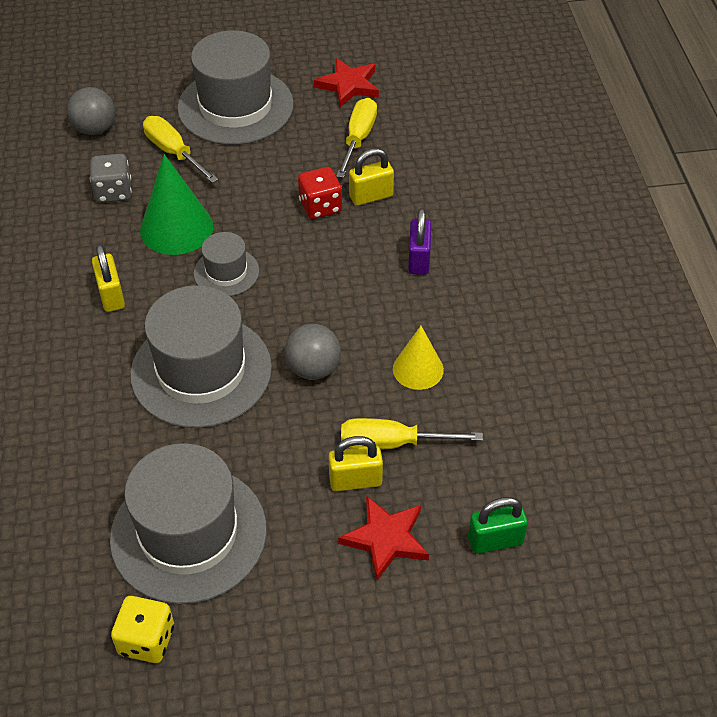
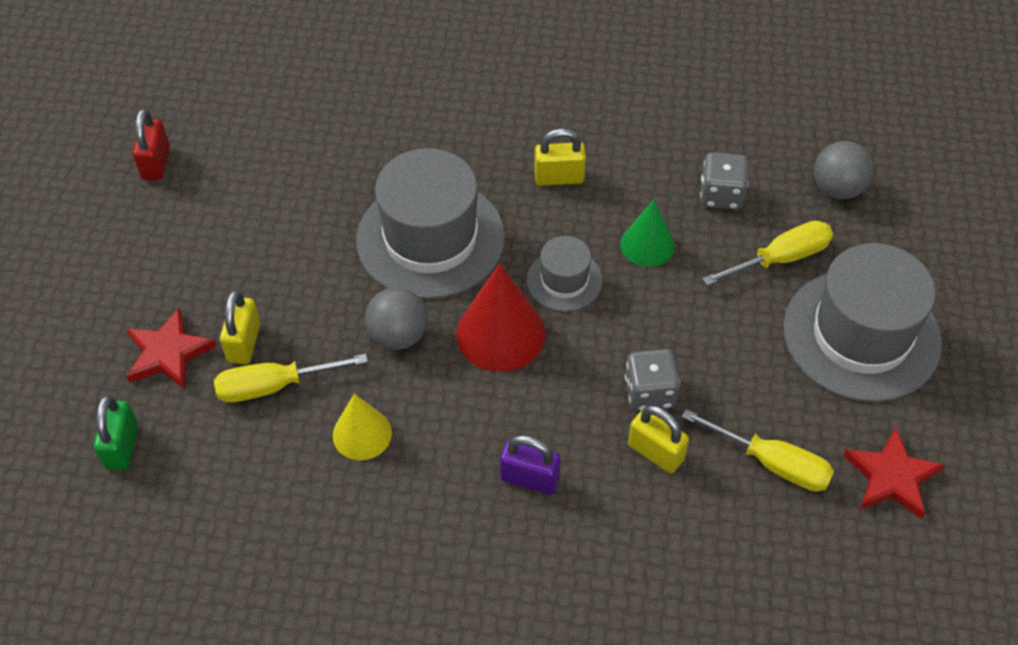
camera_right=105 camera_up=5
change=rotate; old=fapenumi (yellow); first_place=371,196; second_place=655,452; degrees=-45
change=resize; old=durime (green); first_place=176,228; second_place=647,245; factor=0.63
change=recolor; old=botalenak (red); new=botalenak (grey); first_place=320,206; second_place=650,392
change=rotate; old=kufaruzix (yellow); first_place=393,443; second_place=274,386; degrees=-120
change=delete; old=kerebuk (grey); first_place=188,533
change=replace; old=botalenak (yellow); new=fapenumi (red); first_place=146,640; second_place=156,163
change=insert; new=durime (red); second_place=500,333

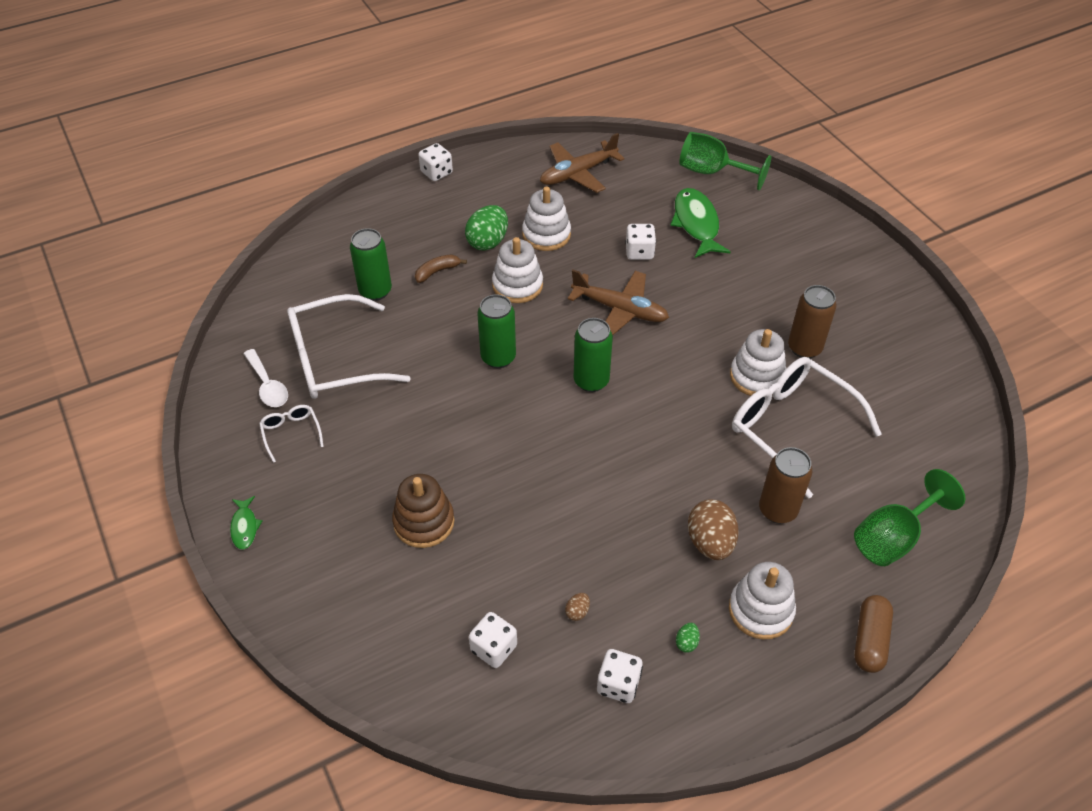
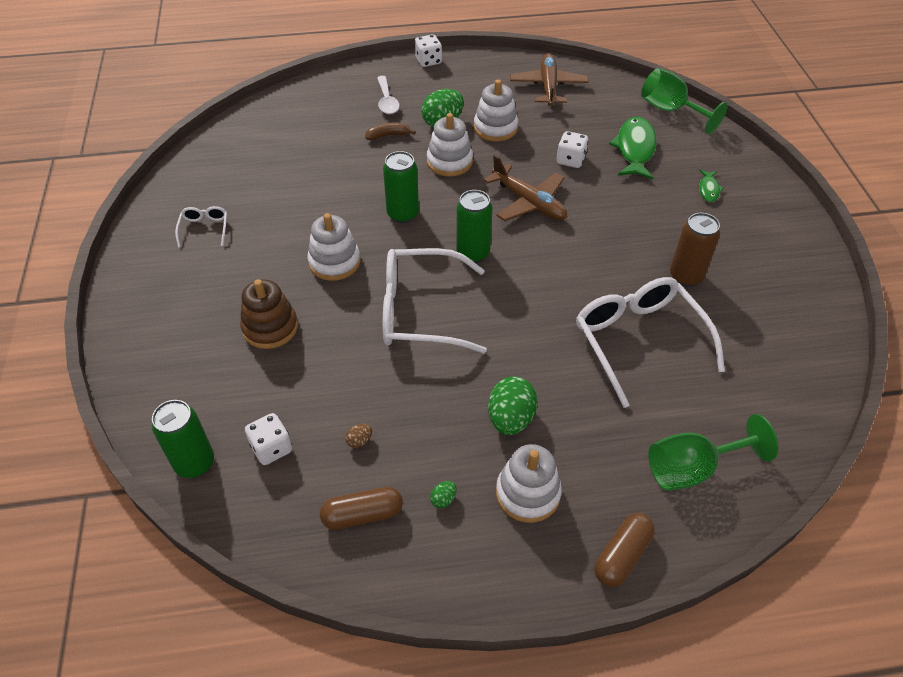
camera_right=20 camera_up=0
change=rotate; old=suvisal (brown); first_place=578,173; second_place=548,86; degrees=105
change=move; old=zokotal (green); first_place=375,291; second_place=195,463
change=move; old=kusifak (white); first_place=334,360; second_place=420,311
change=move; old=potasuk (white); first_place=757,376; second_place=334,262
change=move; old=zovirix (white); first_place=267,385; second_place=387,101
change=delete; old=zokotal (brown); first_place=777,510
change=move; old=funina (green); first_place=245,527; second_place=708,189
change=recolor; old=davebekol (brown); new=davebekol (green); first_place=710,542; second_place=510,419
change=replace; old=botalenak (white); new=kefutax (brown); first_place=618,684; second_place=362,515

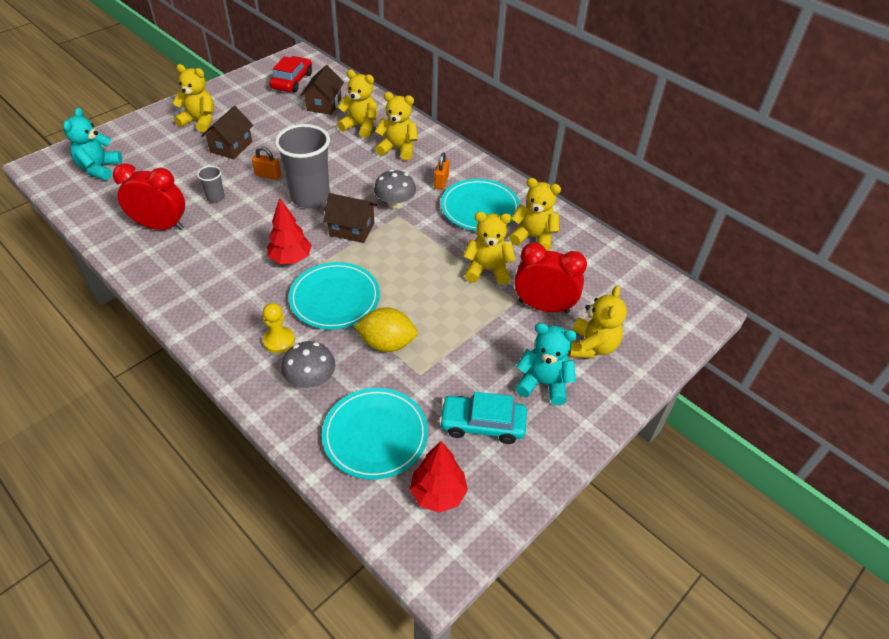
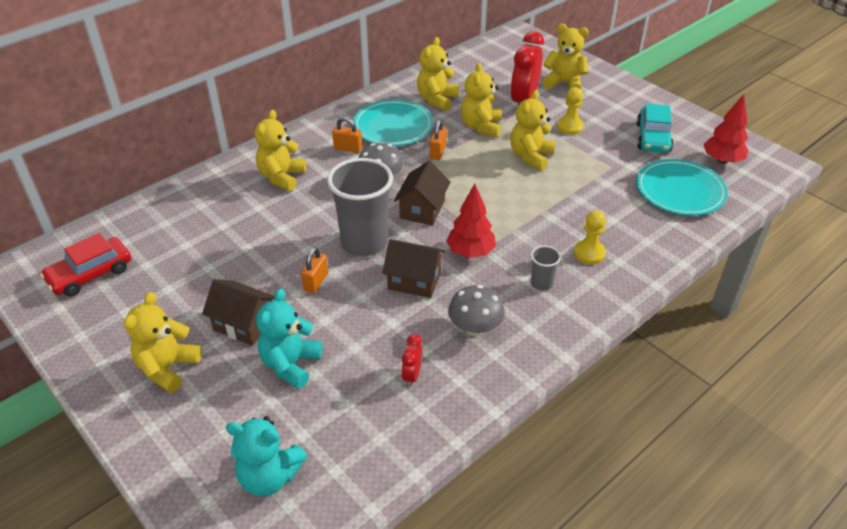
camera_right=-85 camera_up=-5
change=rotate; old=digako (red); first_place=292,81; second_place=90,274; degrees=-60
change=move; old=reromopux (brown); first_place=324,104; second_place=414,280
change=move; old=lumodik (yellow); first_place=360,126; second_place=530,156
change=resize; old=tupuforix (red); first_place=161,226; second_place=412,375; factor=0.48
change=move; old=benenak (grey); first_place=216,197; second_place=541,283
change=delete; old=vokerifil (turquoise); first_place=335,298
change=delete; old=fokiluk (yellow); first_place=387,343
change=move; old=lumodik (turquoise); first_place=543,383; second_place=290,364
change=move; old=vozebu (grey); first_place=311,379; second_place=475,327
change=insert; new=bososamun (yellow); second_place=570,127
change=insert; new=fapenumi (orange); second_place=438,152

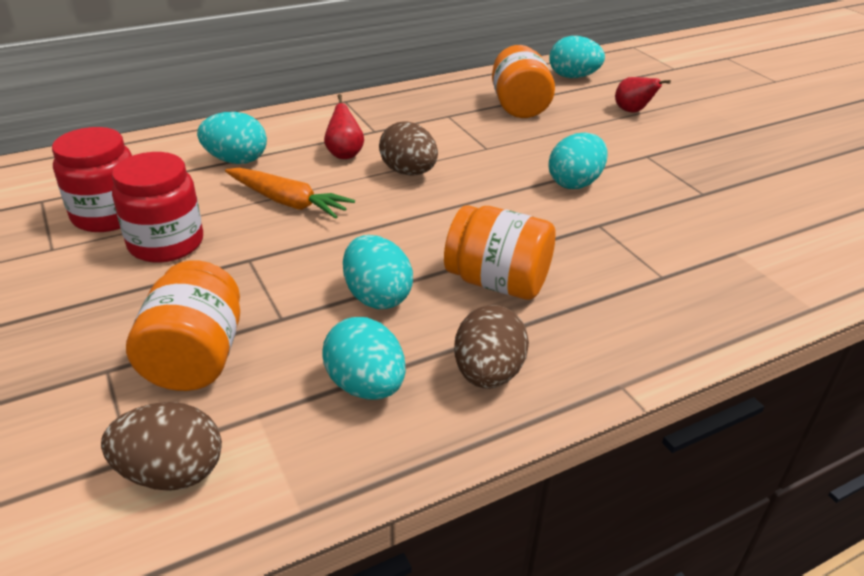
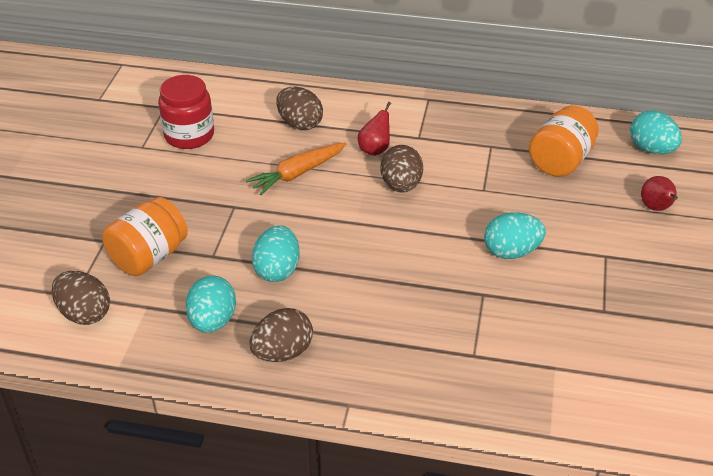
camera_right=40 camera_up=5
change=recolor; old=davebekol (turquoise); new=davebekol (brown); first_place=236,160; second_place=300,124
change=delete; old=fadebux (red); first_place=166,243
change=rotate; old=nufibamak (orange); first_place=288,202; second_place=297,174; degrees=75
change=delete; old=fadebux (orange); first_place=497,282

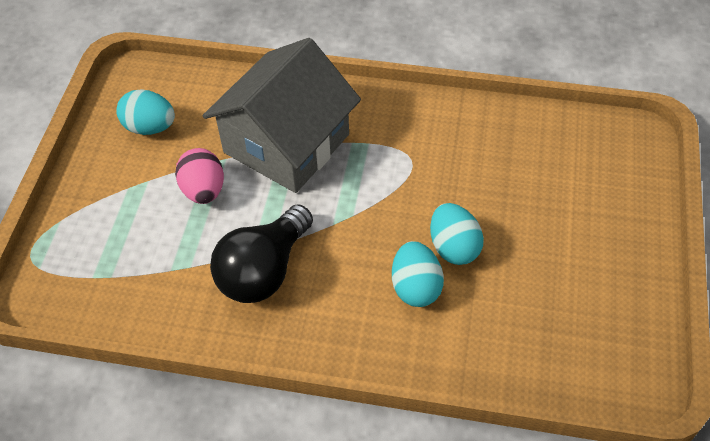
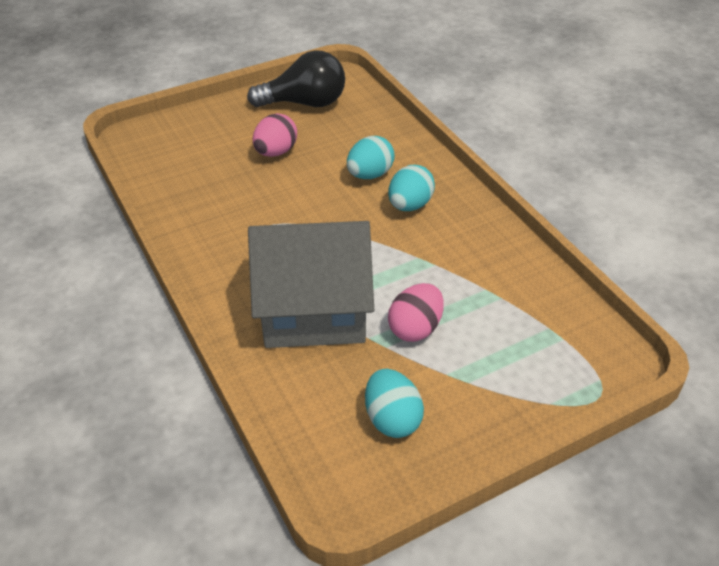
camera_right=-130 camera_up=-10
change=move; old=davebekol (turquoise); first_place=453,247; second_place=409,205
change=move; old=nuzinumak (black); first_place=264,270; second_place=305,103
change=insert; new=davebekol (pink); second_place=276,152

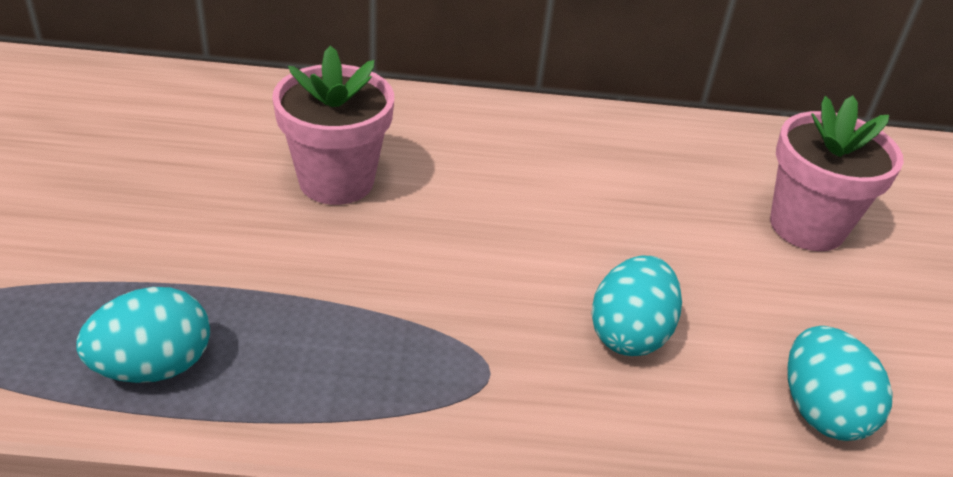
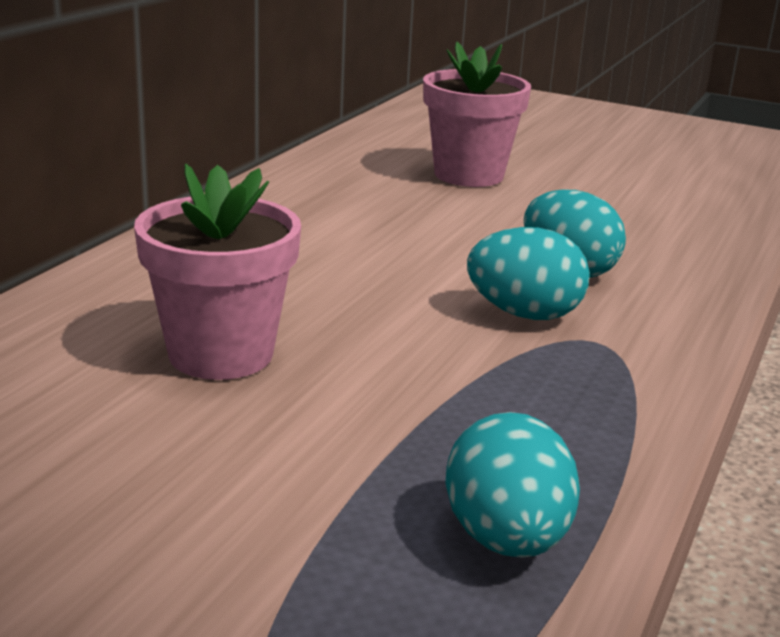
camera_right=-65 camera_up=-15
change=move; old=davebekol (turquoise); first_place=821,411; second_place=524,314

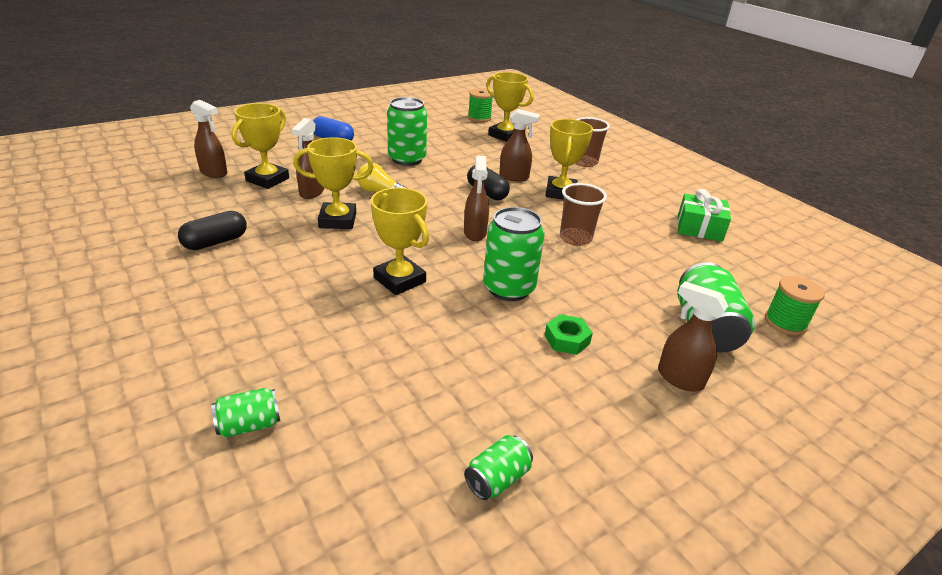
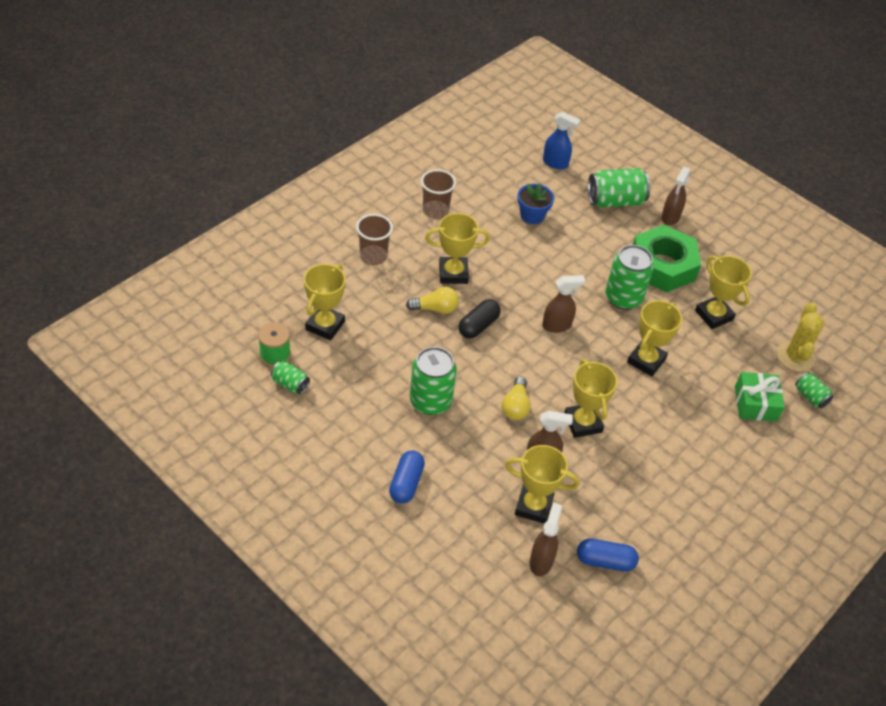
camera_right=-105 camera_up=15
change=replace; old=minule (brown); new=nuzinumak (yellow); first_place=514,177; second_place=435,308
change=move; old=benenak (brown); first_place=575,238; second_place=435,211
change=move; old=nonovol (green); first_place=699,228; second_place=755,404
change=delete; old=kefutax (black); first_place=215,242
change=delete; old=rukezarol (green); first_place=785,322
change=resize; old=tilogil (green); first_place=567,339; second_place=662,266; factor=2.39
change=move; old=zokotal (green); first_place=497,479; second_place=290,384
change=insert; new=minule (blue); second_place=555,163
change=insert; new=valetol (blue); second_place=532,215
change=insert; new=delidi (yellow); second_place=713,315
change=insert; new=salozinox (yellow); second_place=795,357
change=insert; new=kefutax (blue); second_place=605,561

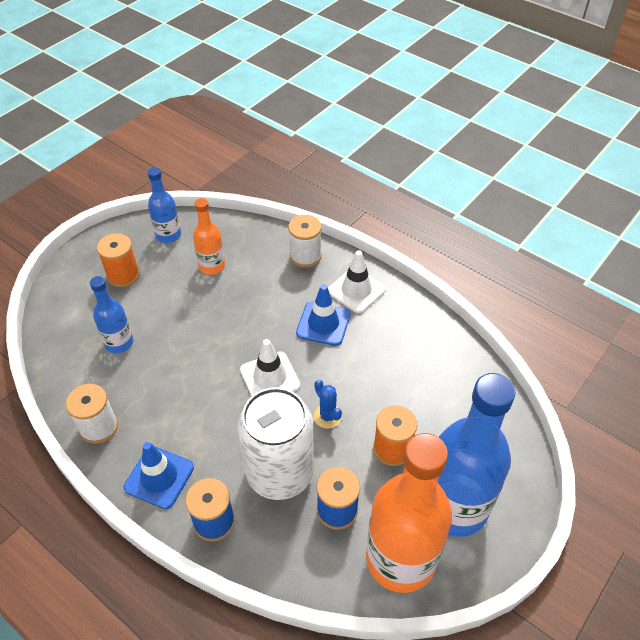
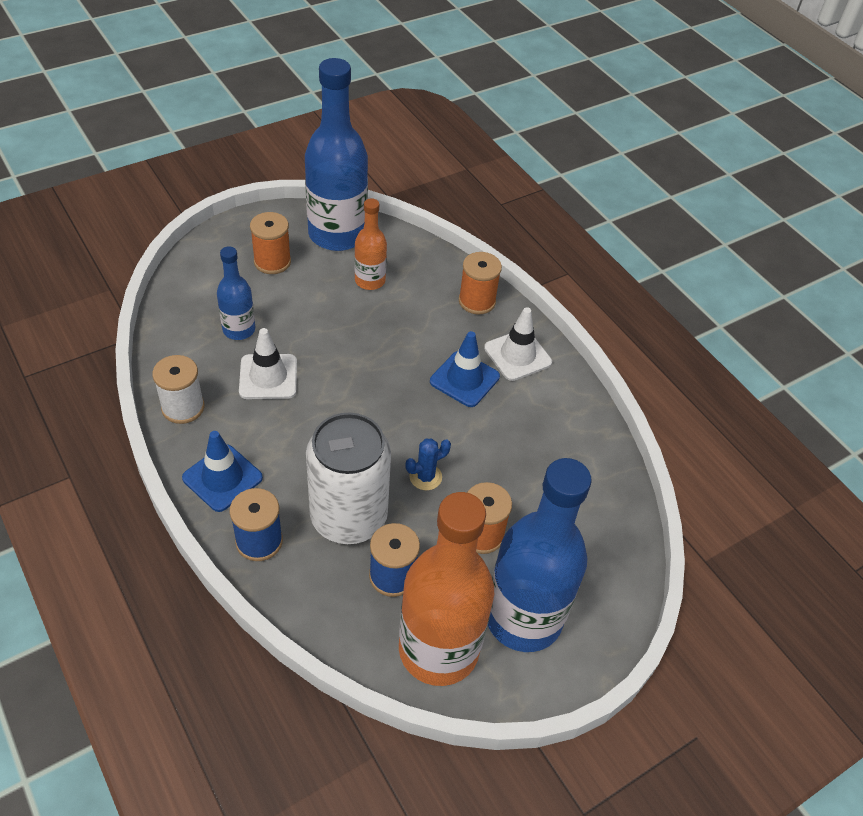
camera_right=15 camera_up=0
change=resize; old=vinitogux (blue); first_place=168,235; second_place=337,234; factor=1.97
change=recolor; old=rukezarol (white); new=rukezarol (orange); first_place=305,256; second_place=477,301
change=move; old=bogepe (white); first_place=270,377; second_place=268,377
change=rotate; old=salozinox (blue); first_place=327,416; second_place=425,477; degrees=75

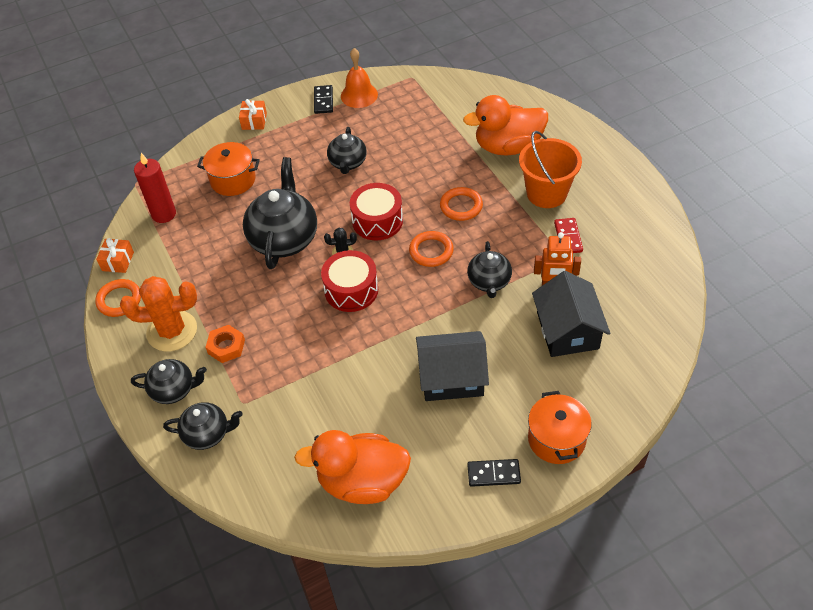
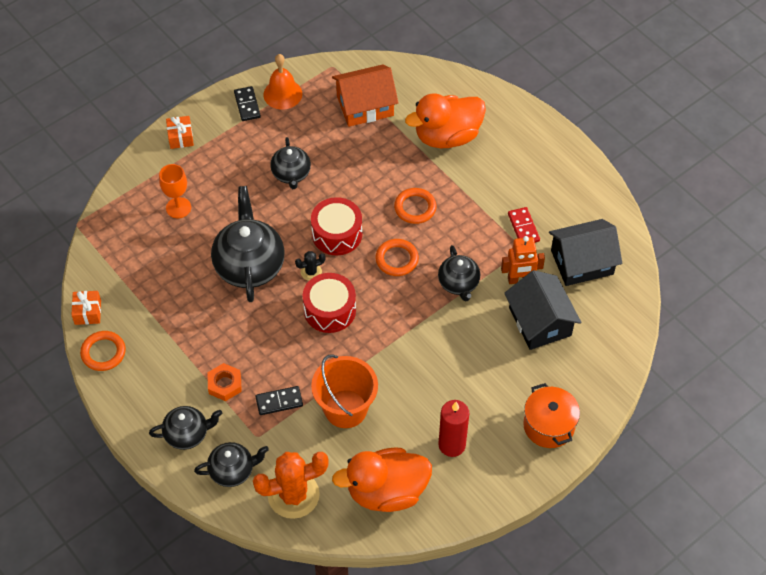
camera_right=-15 camera_up=5
change=move; old=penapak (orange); first_place=546,193; second_place=345,409
change=replace; old=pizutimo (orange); new=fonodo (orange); first_place=233,180; second_place=178,208
change=move; old=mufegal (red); first_place=164,214; second_place=452,445
change=move; old=salozinox (orange); first_place=172,331; second_place=293,495
change=move; old=reromopux (black); first_place=451,377; second_place=582,262
change=move; old=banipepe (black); first_place=493,474; second_place=279,401
change=insert; new=reromopux (orange); second_place=365,105

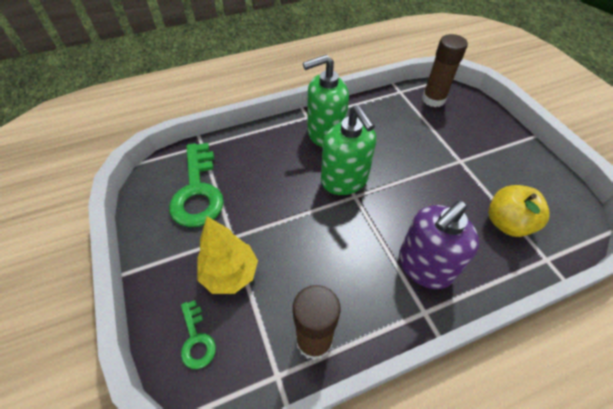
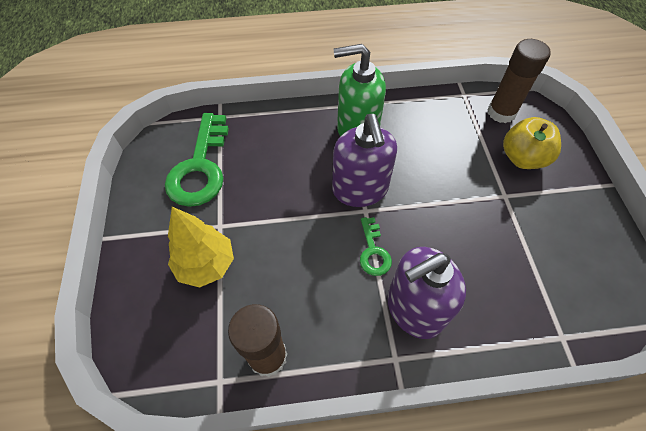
camera_right=15 camera_up=5
change=recolor; old=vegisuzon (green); new=vegisuzon (purple); first_place=344,180; second_place=360,189
change=move; old=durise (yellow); first_place=507,223; second_place=522,158
change=move; old=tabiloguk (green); first_place=196,339; second_place=373,251

